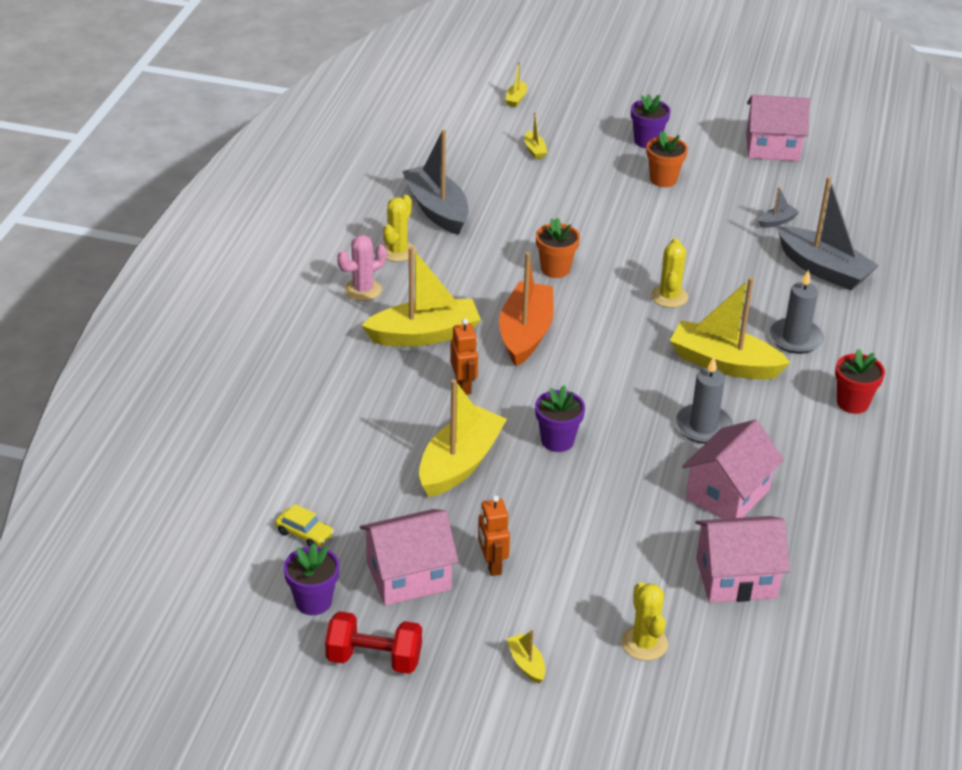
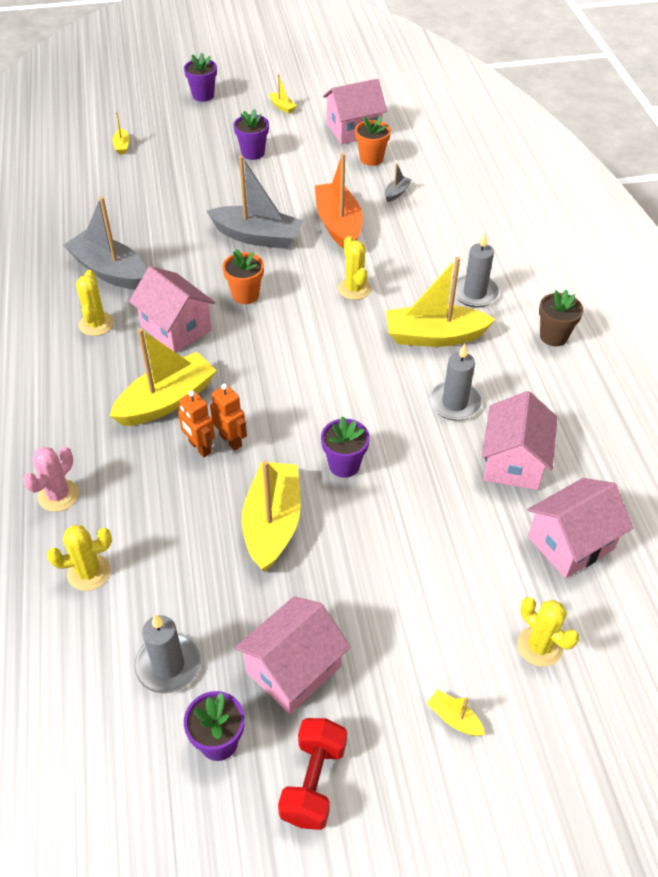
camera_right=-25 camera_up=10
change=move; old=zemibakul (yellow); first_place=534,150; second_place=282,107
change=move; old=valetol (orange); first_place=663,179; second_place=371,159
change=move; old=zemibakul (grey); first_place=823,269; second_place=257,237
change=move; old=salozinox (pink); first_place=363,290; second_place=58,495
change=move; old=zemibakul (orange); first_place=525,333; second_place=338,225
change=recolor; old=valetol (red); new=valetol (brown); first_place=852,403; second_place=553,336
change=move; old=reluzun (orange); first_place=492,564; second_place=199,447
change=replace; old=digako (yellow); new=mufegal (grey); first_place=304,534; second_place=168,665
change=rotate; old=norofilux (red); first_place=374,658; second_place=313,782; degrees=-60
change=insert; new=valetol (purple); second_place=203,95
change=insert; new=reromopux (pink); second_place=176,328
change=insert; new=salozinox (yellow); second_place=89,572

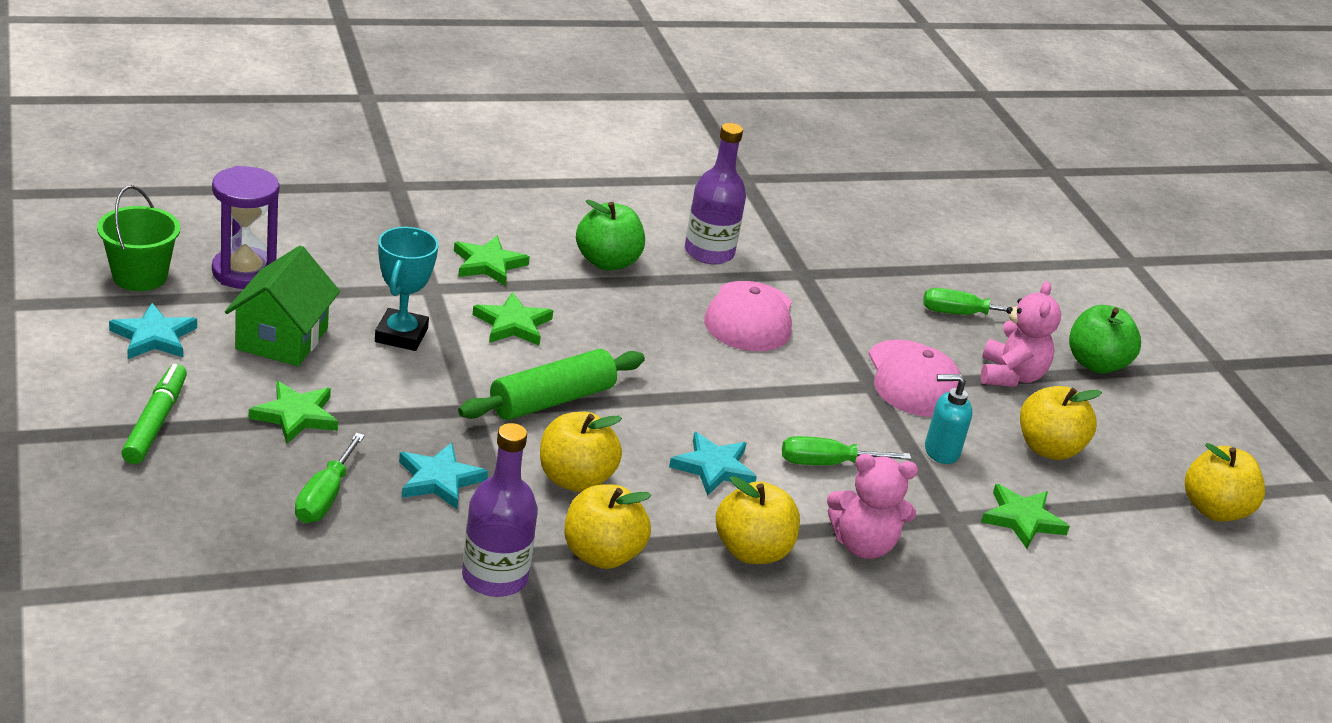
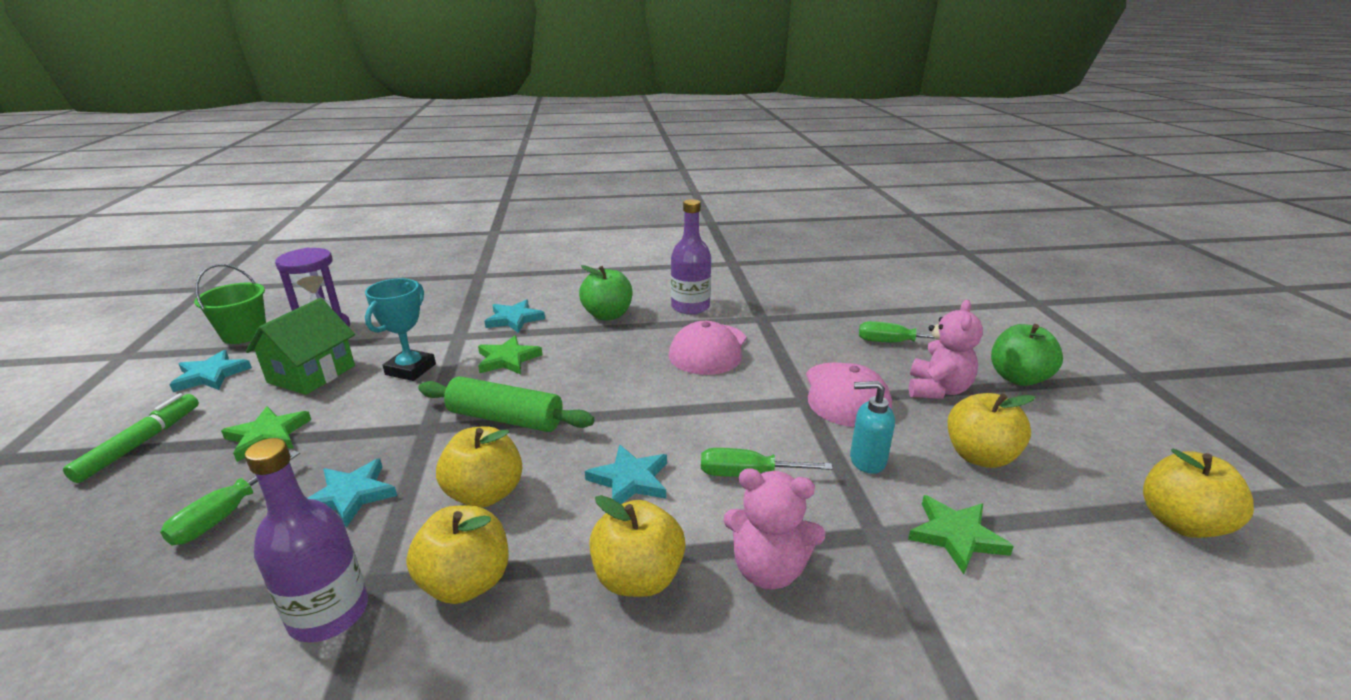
camera_right=15 camera_up=-5
change=recolor; old=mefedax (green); new=mefedax (turquoise); first_place=488,264; second_place=514,319
change=rotate; old=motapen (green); first_place=552,400; second_place=505,419; degrees=45

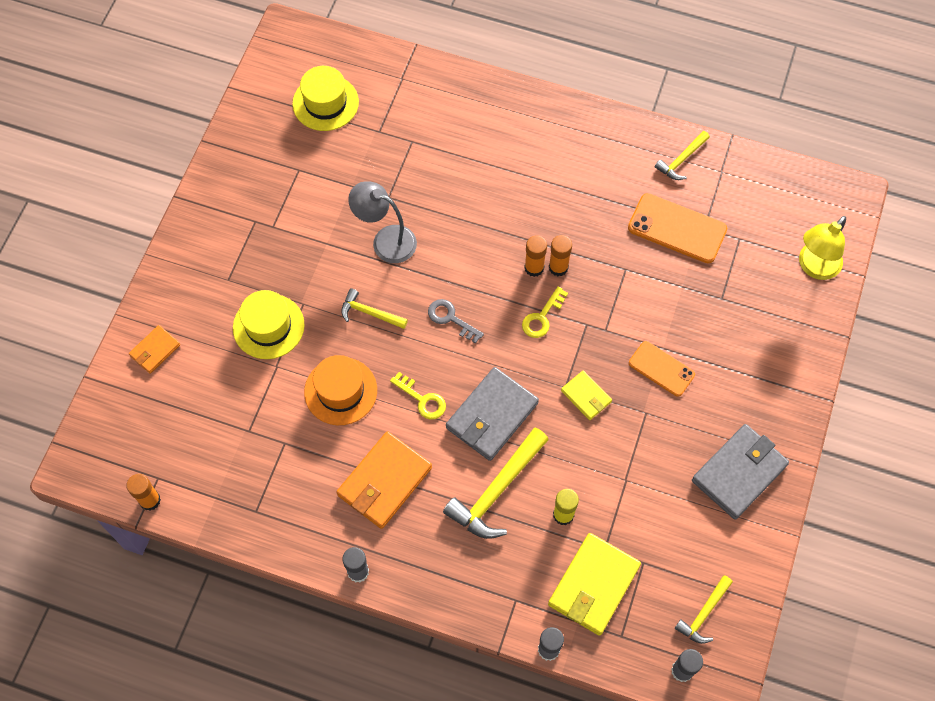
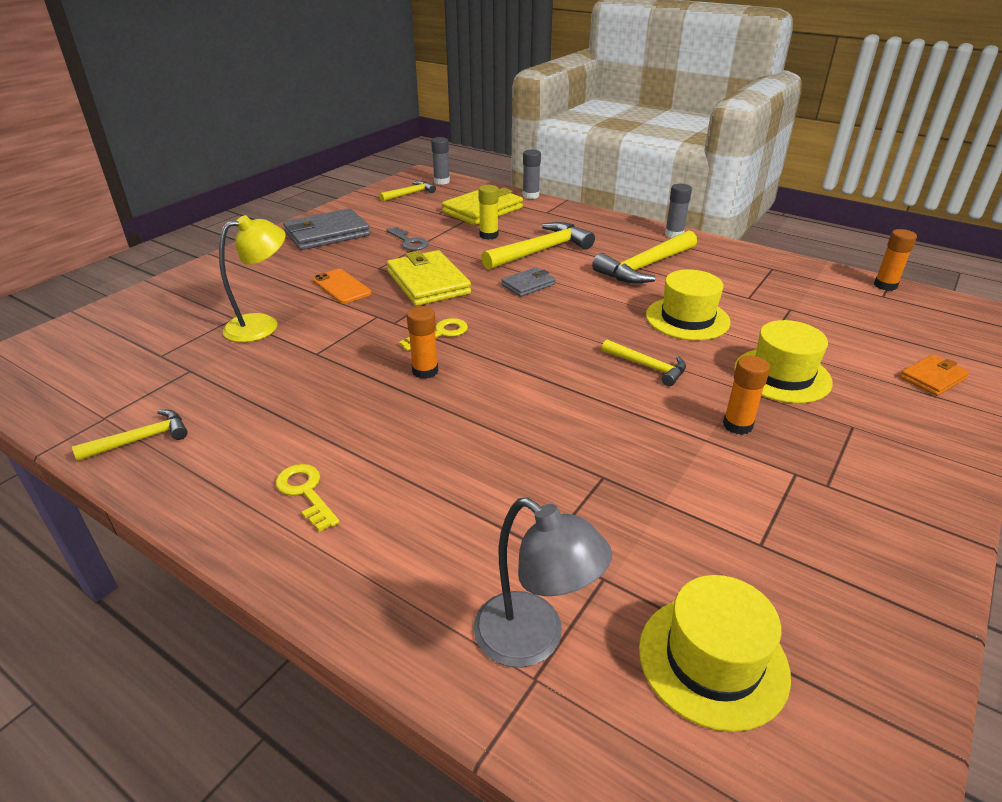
camera_right=-165 camera_up=-30
change=move; old=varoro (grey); first_place=386,240; second_place=533,640
change=delete; old=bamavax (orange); first_place=677,228
change=move; old=varoro (yellow); first_place=814,267; second_place=262,325
change=move; old=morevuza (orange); first_place=558,267; second_place=737,425
change=move; old=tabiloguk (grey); first_place=450,319; second_place=409,242
change=recolor; old=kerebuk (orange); new=kerebuk (yellow); first_place=340,391; second_place=687,318
change=resize; old=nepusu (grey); first_place=491,416; second_place=528,285; factor=0.54
change=resize; old=nepusu (yellow); first_place=586,396; second_place=428,282; factor=1.85
change=move; old=tabiloguk (yellow); first_place=422,399; second_place=305,492
change=replace; old=nepusu (orange); new=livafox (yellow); first_place=384,481; second_place=645,267

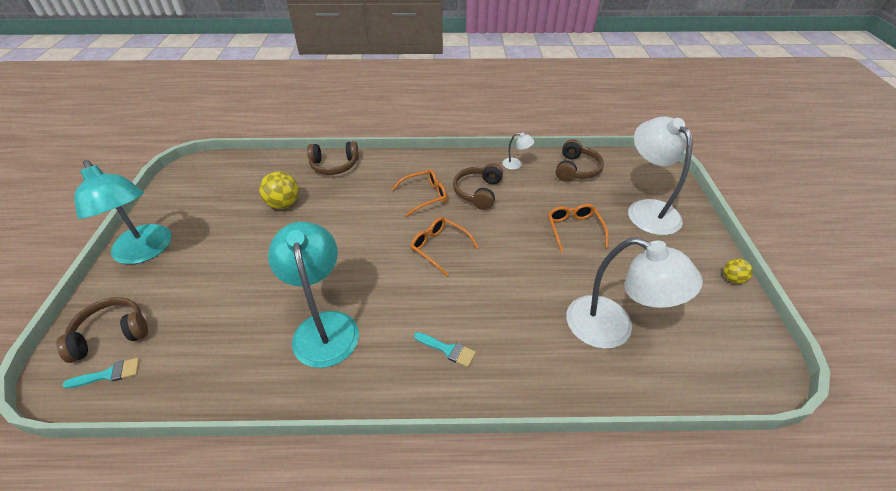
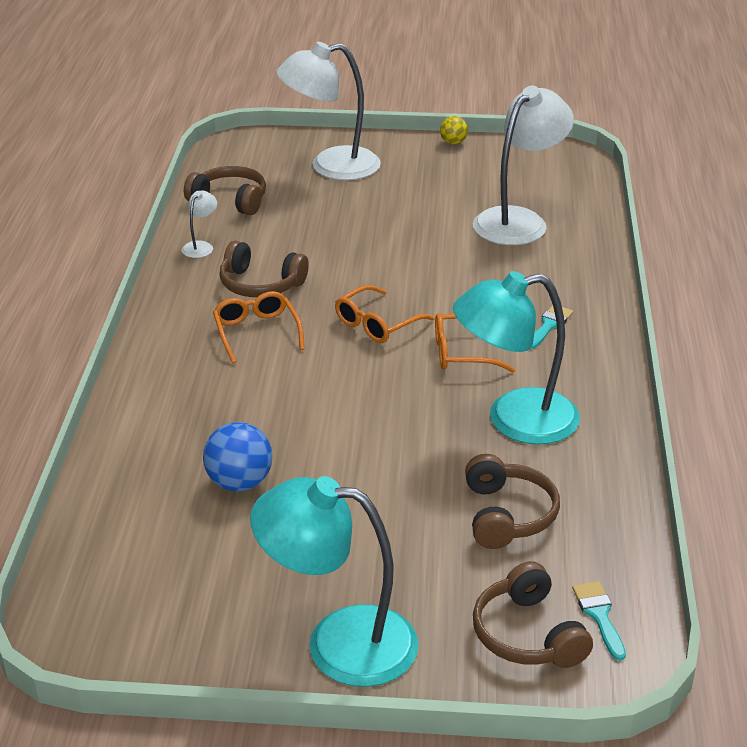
camera_right=-85 camera_up=-10
change=move; old=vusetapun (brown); first_place=334,165; second_place=507,515
change=rotate; old=varoro (turquoise); first_place=146,251; second_place=339,642; degrees=-135
change=recolor; old=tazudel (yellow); new=tazudel (blue); first_place=283,204; second_place=239,483
change=move; old=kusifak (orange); first_place=574,230; second_place=463,353

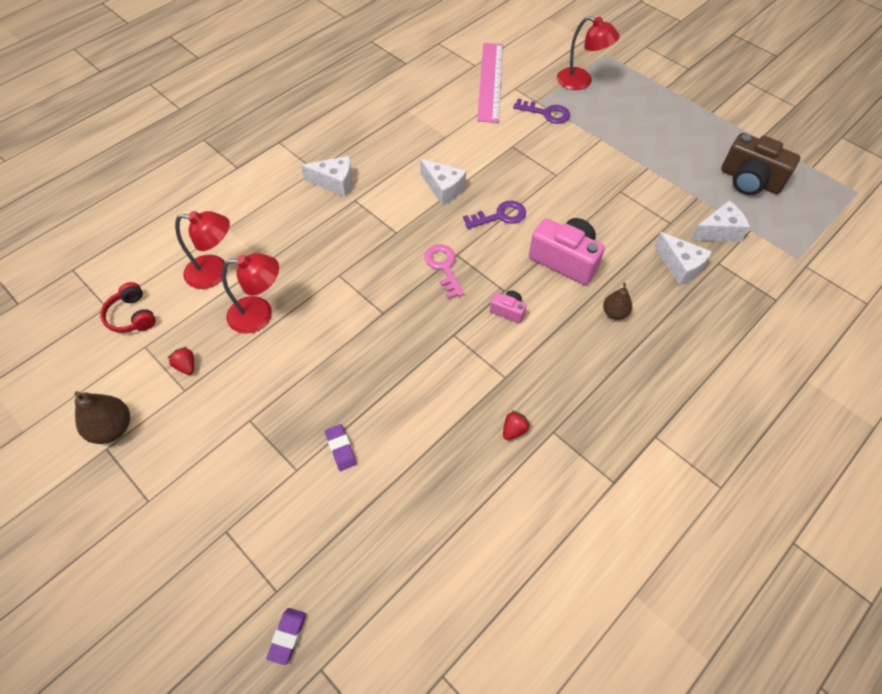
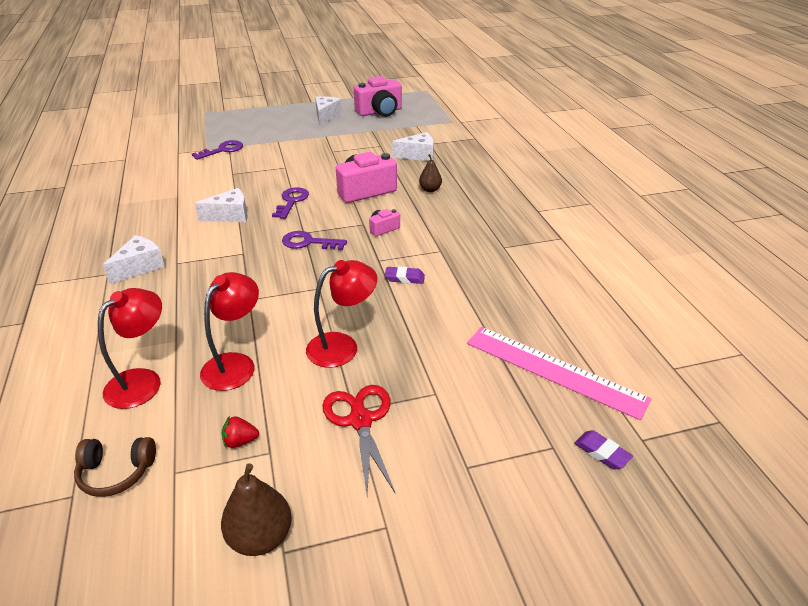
camera_right=-60 camera_up=-20
change=move; old=varoro (red); first_place=581,82; second_place=342,346
change=move; old=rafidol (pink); first_place=490,81; second_place=554,370
change=recolor; old=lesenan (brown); new=lesenan (pink); first_place=750,180; second_place=380,112
change=move; old=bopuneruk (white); first_place=718,231; second_place=326,116
change=recolor; old=tabiloguk (pink); new=tabiloguk (purple); first_place=443,267; second_place=308,242
change=recolor; old=vusetapun (red); new=vusetapun (brown); first_place=132,316; second_place=116,472
change=delete; old=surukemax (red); first_place=514,430
change=move; old=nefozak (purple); first_place=341,449; second_place=404,278
change=insert; new=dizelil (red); second_place=360,421

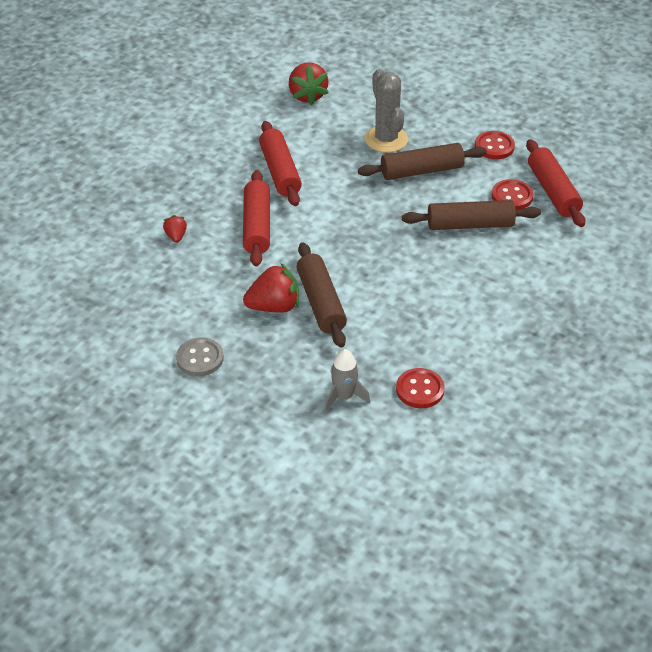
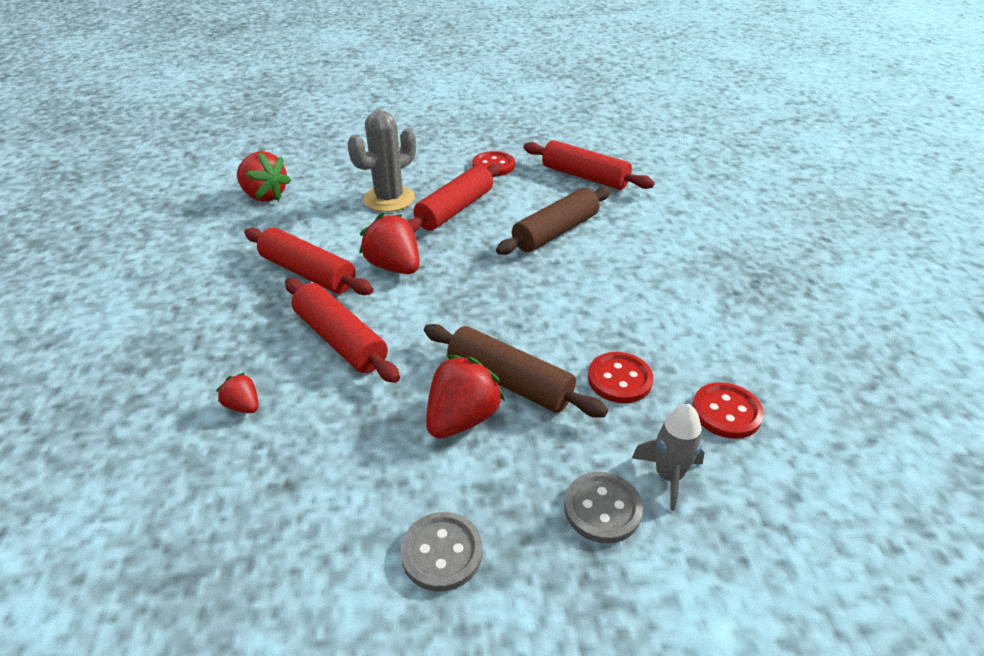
camera_right=-40 camera_up=-5
change=rotate; old=salozinox (grey); first_place=386,139; second_place=389,199; degrees=-75
change=recolor; old=motapen (brown); new=motapen (red); first_place=421,171; second_place=455,209
change=move; old=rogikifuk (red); first_place=512,196; second_place=619,379
change=insert; new=surukemax (red); second_place=394,267
change=insert; new=rogikifuk (grey); second_place=602,509

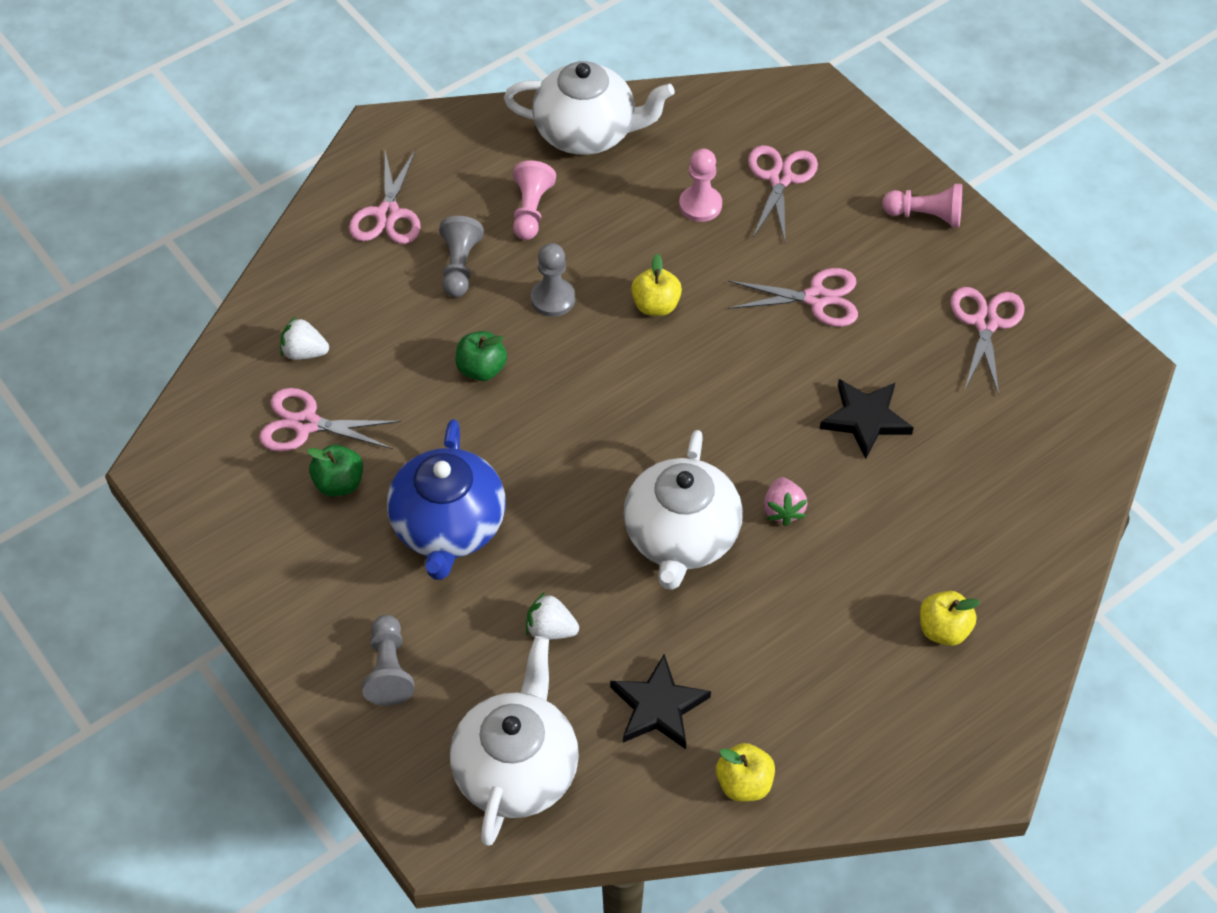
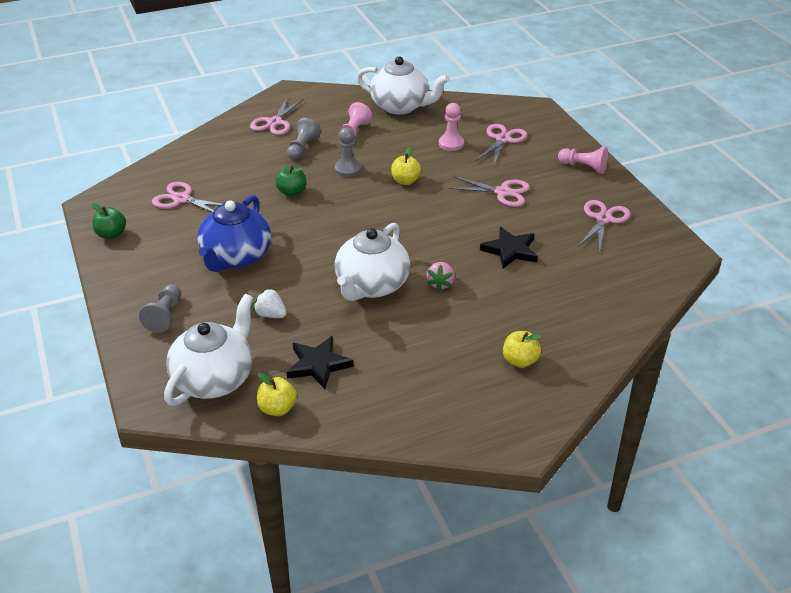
camera_right=15 camera_up=-15
change=delete; old=surukemax (white); first_place=304,352
change=move; old=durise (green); first_place=339,483; second_place=111,234
change=move; old=durise (yellow); first_place=744,783; second_place=277,408

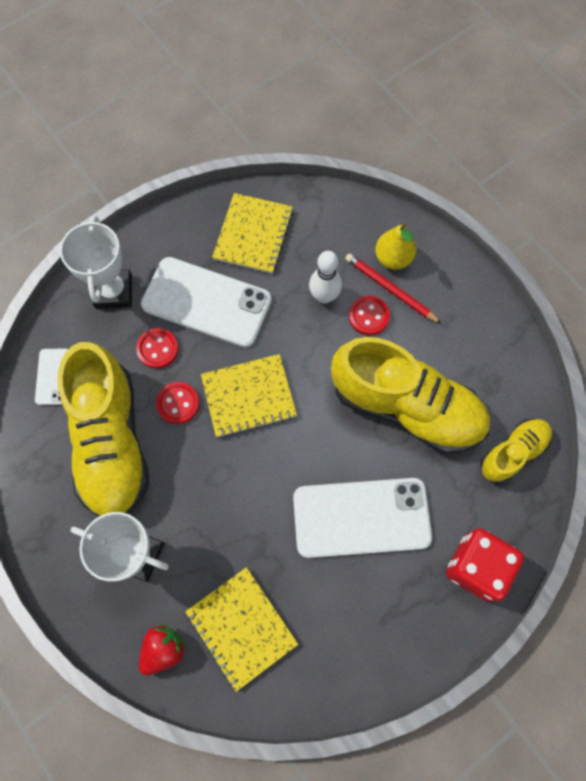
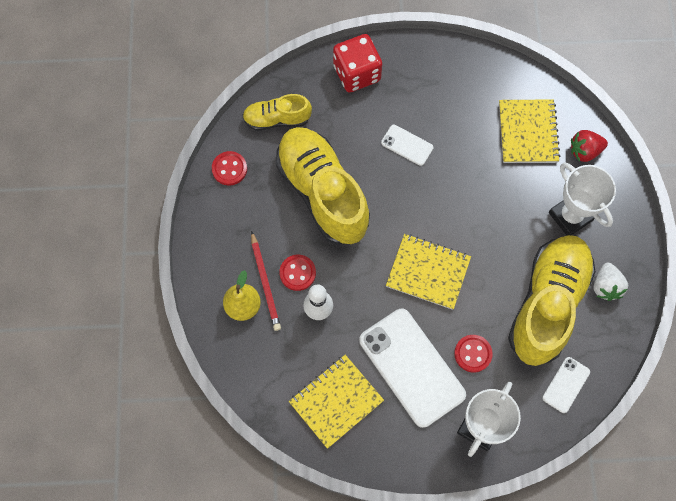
camera_right=-145 camera_up=0
change=move; old=rogikifuk (red); first_place=178,403; second_place=229,169
change=resize; old=bamavax (white); first_place=361,517; second_place=407,145; factor=0.47
change=insert; new=surukemax (white); second_place=605,286

